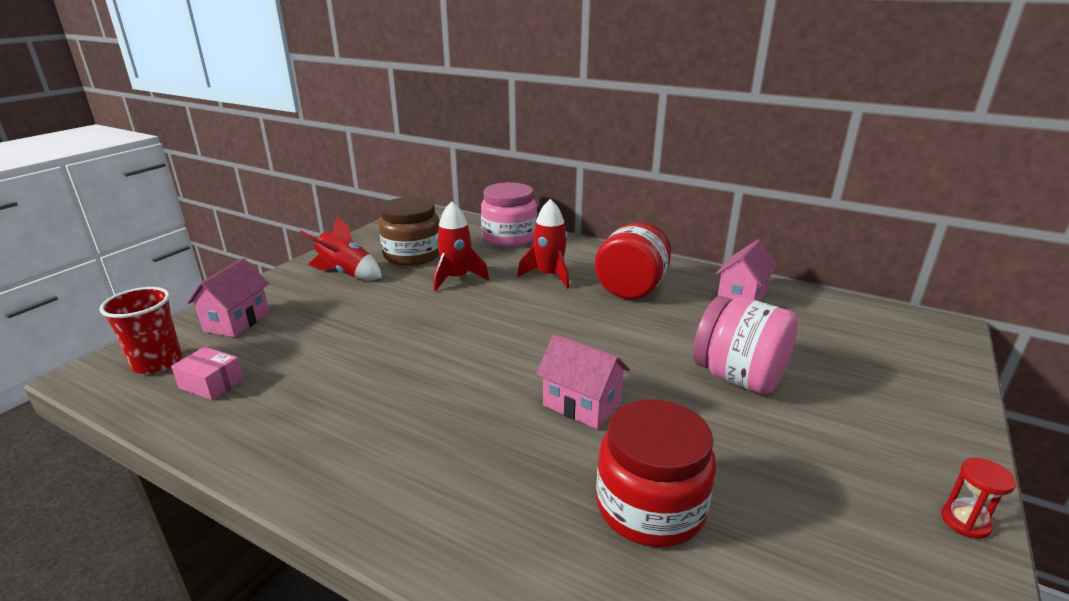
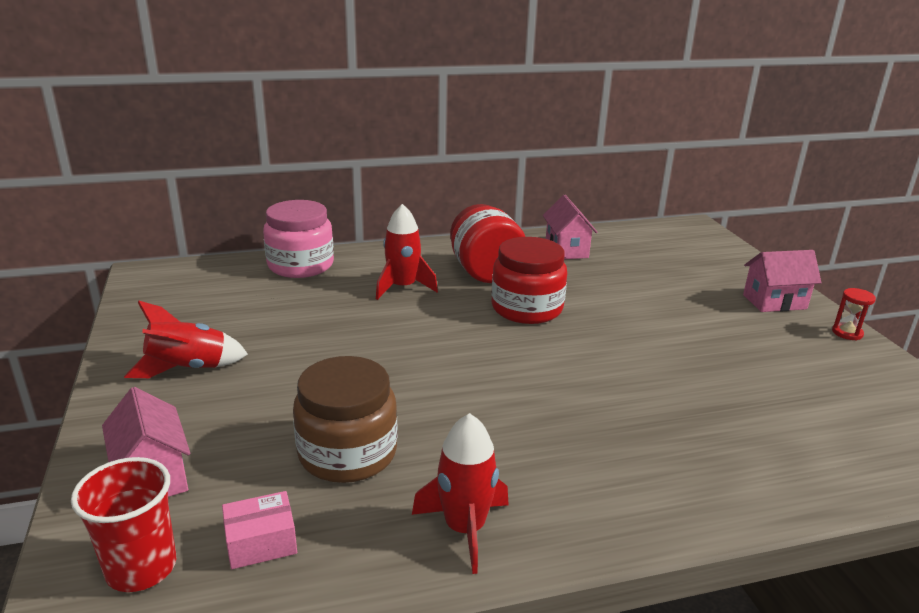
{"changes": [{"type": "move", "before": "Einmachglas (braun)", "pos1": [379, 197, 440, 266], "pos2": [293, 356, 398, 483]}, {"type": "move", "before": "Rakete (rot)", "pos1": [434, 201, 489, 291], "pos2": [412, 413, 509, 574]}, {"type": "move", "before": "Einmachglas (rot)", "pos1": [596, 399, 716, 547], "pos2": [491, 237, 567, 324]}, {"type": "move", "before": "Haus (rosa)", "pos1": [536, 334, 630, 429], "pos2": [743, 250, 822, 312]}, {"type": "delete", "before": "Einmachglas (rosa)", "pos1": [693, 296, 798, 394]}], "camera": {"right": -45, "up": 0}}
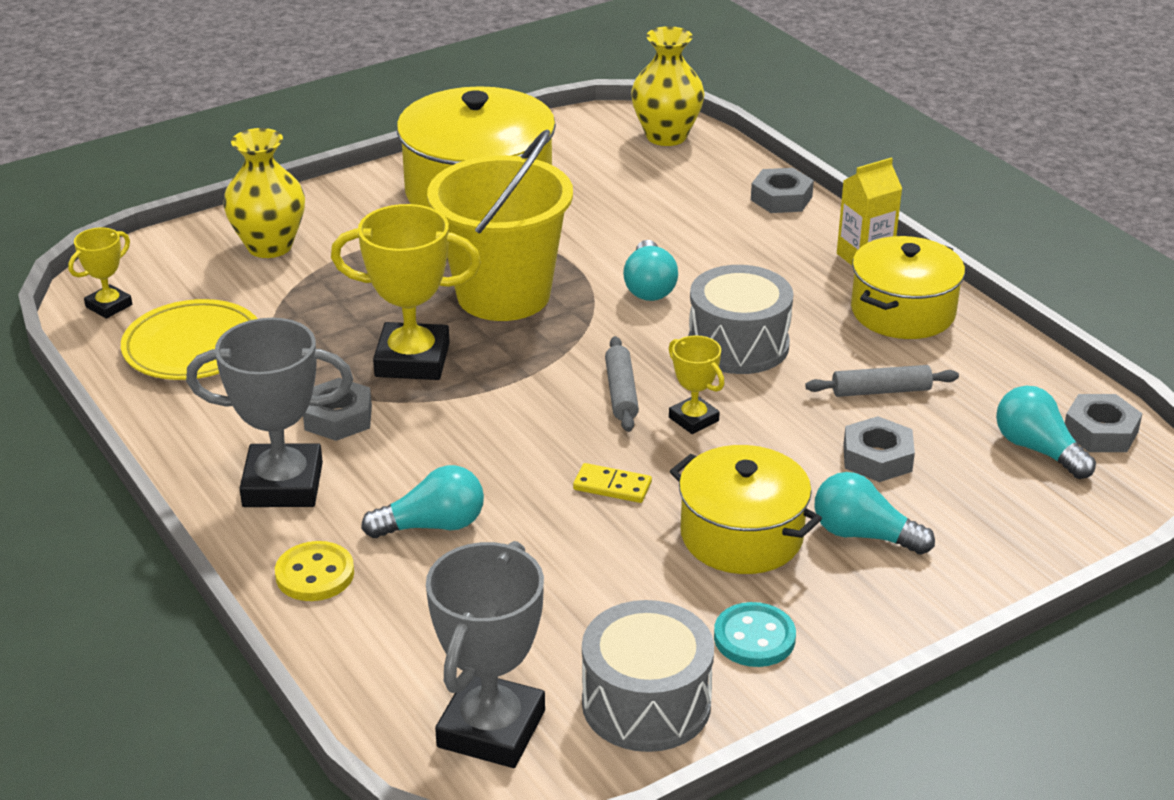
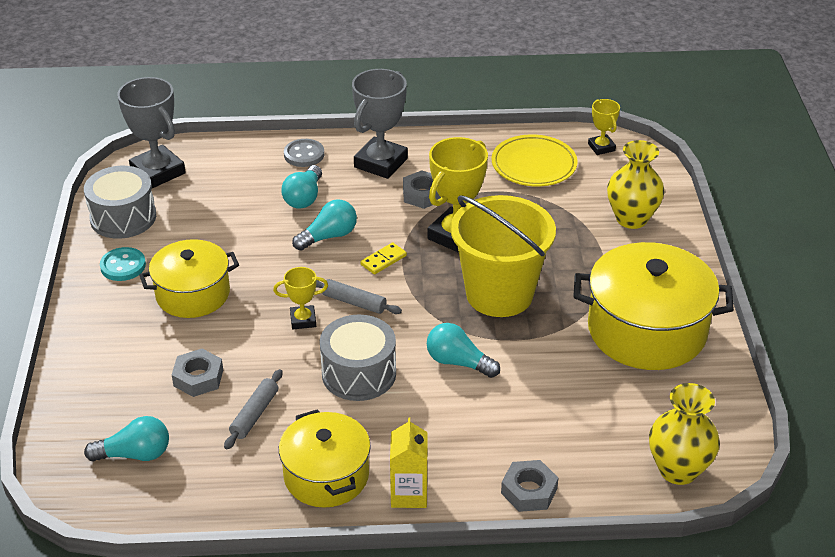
{"changes": [{"type": "recolor", "before": "Knopf (gelb)", "after": "Knopf (grau)", "pos1": [275, 541, 354, 601], "pos2": [284, 139, 324, 167]}, {"type": "move", "before": "Glühbirne (türkis)", "pos1": [814, 472, 935, 555], "pos2": [292, 199, 357, 251]}, {"type": "move", "before": "Dominostein (gelb)", "pos1": [573, 463, 652, 503], "pos2": [361, 243, 407, 274]}, {"type": "delete", "before": "Sechskantmutter (grau)", "pos1": [1065, 394, 1143, 452]}], "camera": {"right": 120, "up": 5}}
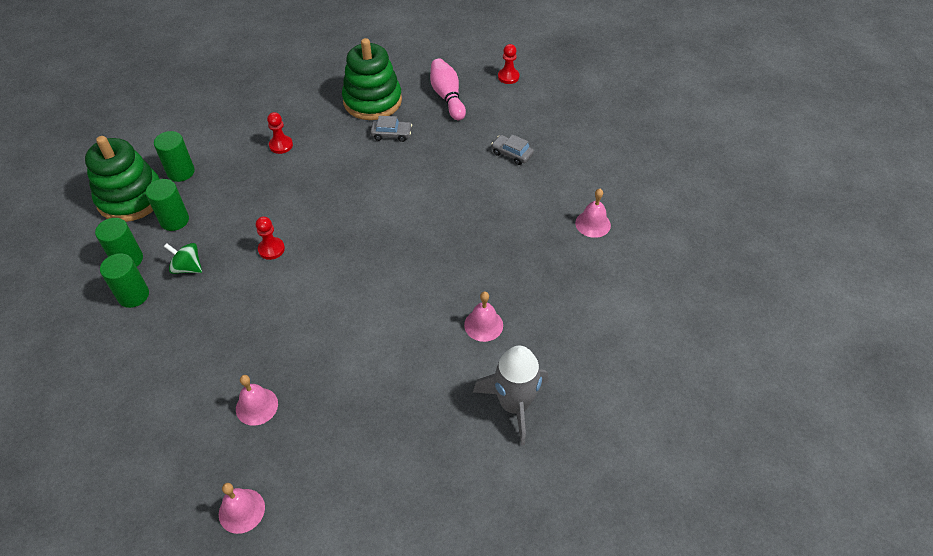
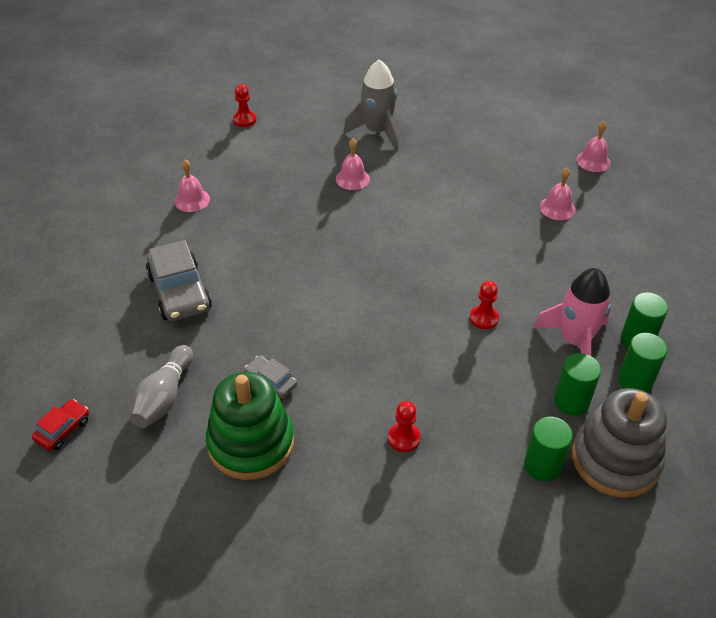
{"changes": [{"type": "insert", "after": "Auto (rot)", "pos2": [32, 399, 89, 451]}, {"type": "recolor", "before": "Bowlingkegel (rosa)", "after": "Bowlingkegel (grau)", "pos1": [430, 59, 466, 120], "pos2": [130, 345, 193, 428]}, {"type": "resize", "before": "Auto (grau)", "pos1": [491, 135, 534, 165], "pos2": [146, 240, 212, 321], "scale": 1.91}, {"type": "move", "before": "Bauer (rot)", "pos1": [498, 44, 519, 84], "pos2": [233, 84, 256, 127]}, {"type": "replace", "before": "Kreisel (grün)", "after": "Rakete (rosa)", "pos1": [164, 243, 202, 274], "pos2": [533, 268, 611, 356]}, {"type": "recolor", "before": "Stapelspielzeug (grün)", "after": "Stapelspielzeug (grau)", "pos1": [85, 136, 160, 222], "pos2": [572, 388, 667, 498]}], "camera": {"right": -145, "up": -5}}
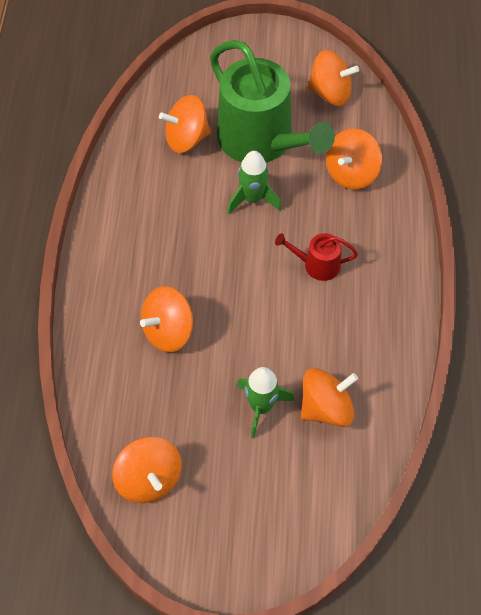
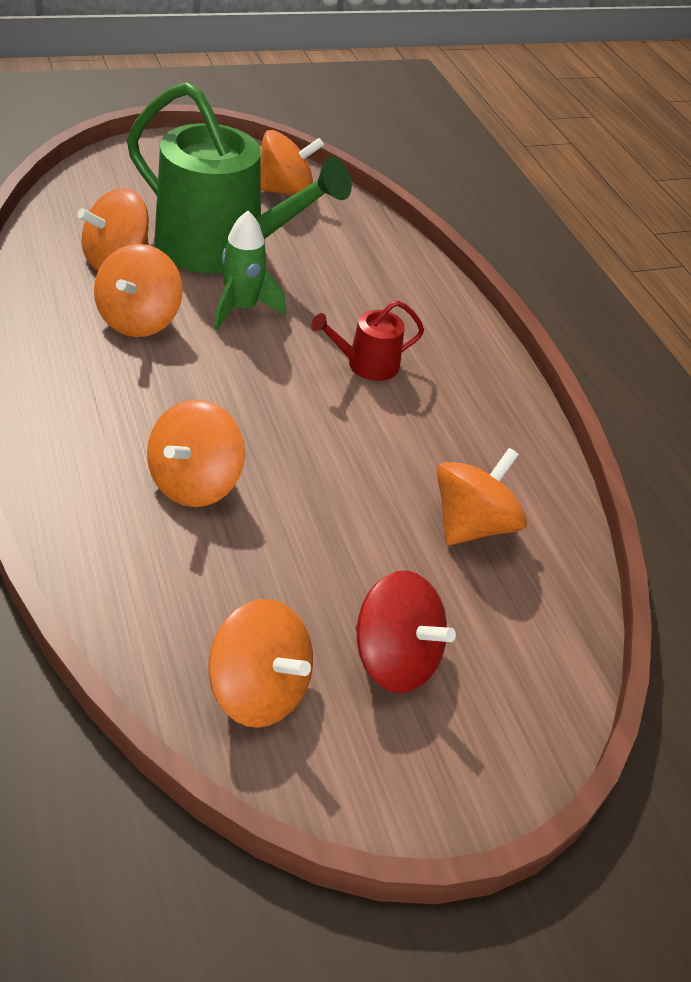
{"changes": [{"type": "move", "before": "Kreisel (orange)", "pos1": [326, 129, 382, 189], "pos2": [94, 244, 183, 337]}, {"type": "insert", "after": "Kreisel (rot)", "pos2": [356, 571, 456, 693]}, {"type": "delete", "before": "Rakete (grün)", "pos1": [237, 367, 295, 438]}], "camera": {"right": -30, "up": -15}}
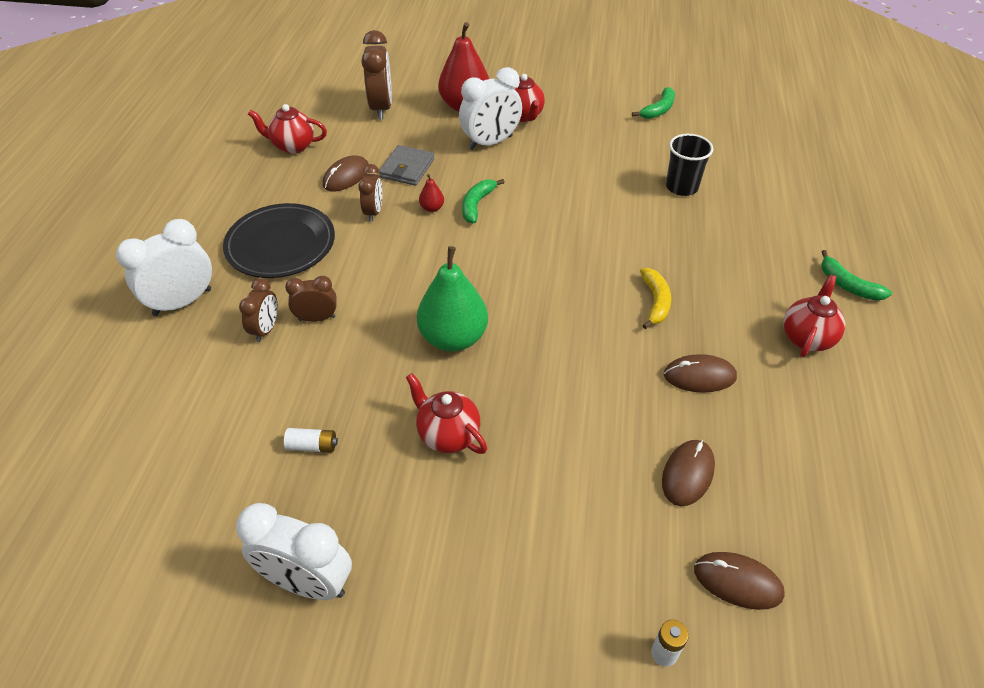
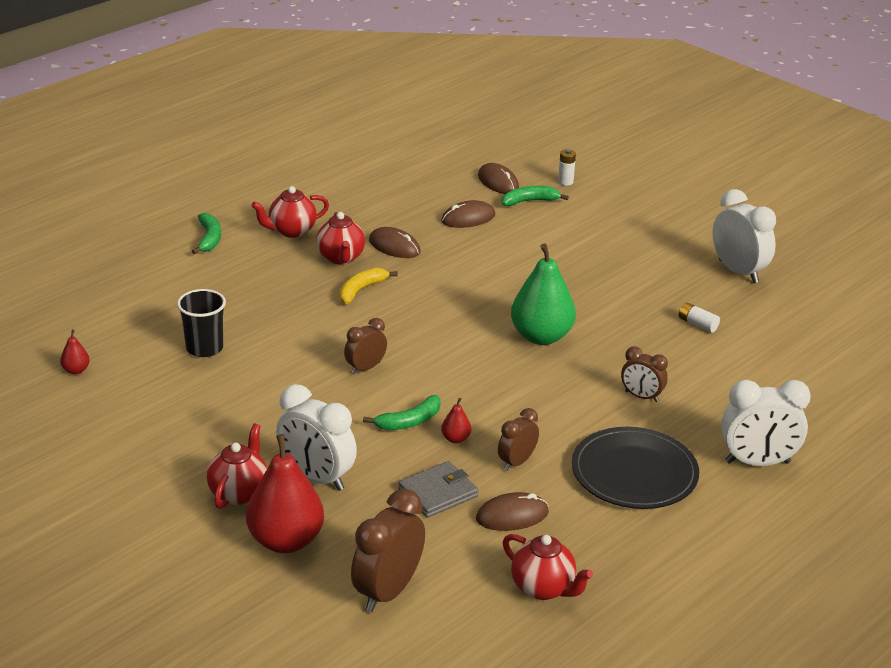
{"changes": [{"type": "insert", "after": "Birne (rot)", "pos2": [60, 329, 90, 374]}, {"type": "rotate", "before": "Wecker (weiß)", "pos1": [459, 67, 522, 150], "pos2": [276, 384, 357, 491], "turn": -150}, {"type": "move", "before": "Teekanne (rot)", "pos1": [406, 373, 487, 454], "pos2": [316, 212, 365, 264]}, {"type": "move", "before": "Wecker (braun)", "pos1": [239, 278, 278, 342], "pos2": [344, 318, 387, 374]}, {"type": "move", "before": "Banane (grün)", "pos1": [632, 87, 675, 119], "pos2": [502, 186, 569, 206]}], "camera": {"right": -145, "up": -15}}
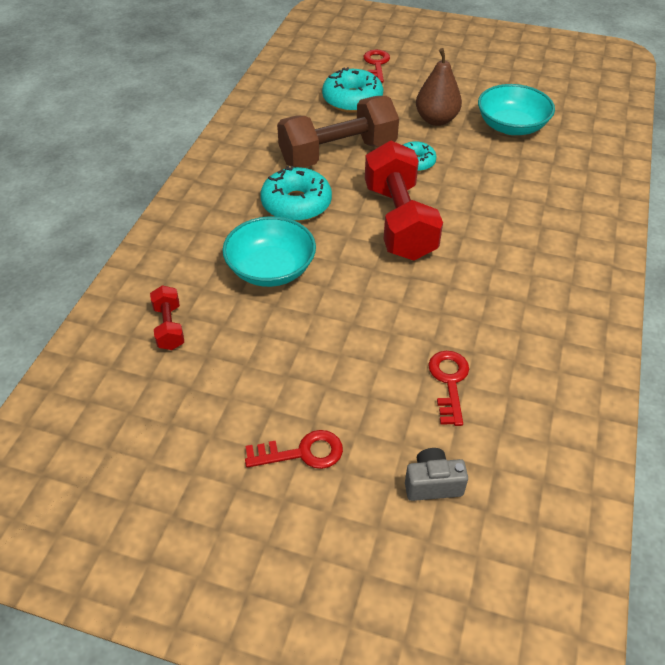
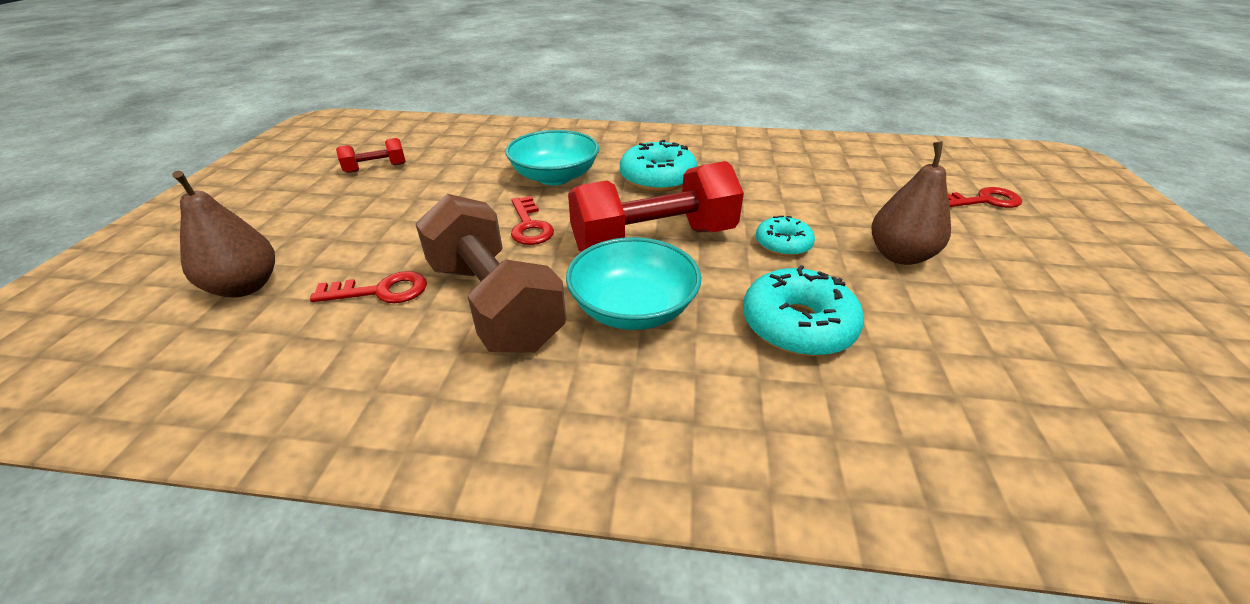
{"changes": [{"type": "replace", "before": "Kamera (grau)", "after": "Birne (braun)", "pos1": [405, 448, 468, 501], "pos2": [172, 171, 275, 298]}, {"type": "move", "before": "Hantel (rot)", "pos1": [150, 285, 184, 350], "pos2": [336, 138, 406, 173]}, {"type": "move", "before": "Hantel (braun)", "pos1": [277, 96, 399, 168], "pos2": [415, 194, 566, 353]}, {"type": "move", "before": "Schlüssel (rot)", "pos1": [245, 430, 343, 469], "pos2": [511, 196, 554, 245]}, {"type": "move", "before": "Schüssel (türkis)", "pos1": [478, 84, 555, 135], "pos2": [566, 237, 701, 330]}, {"type": "move", "before": "Donut (türkis)", "pos1": [322, 67, 383, 113], "pos2": [743, 265, 864, 356]}], "camera": {"right": 80, "up": -10}}
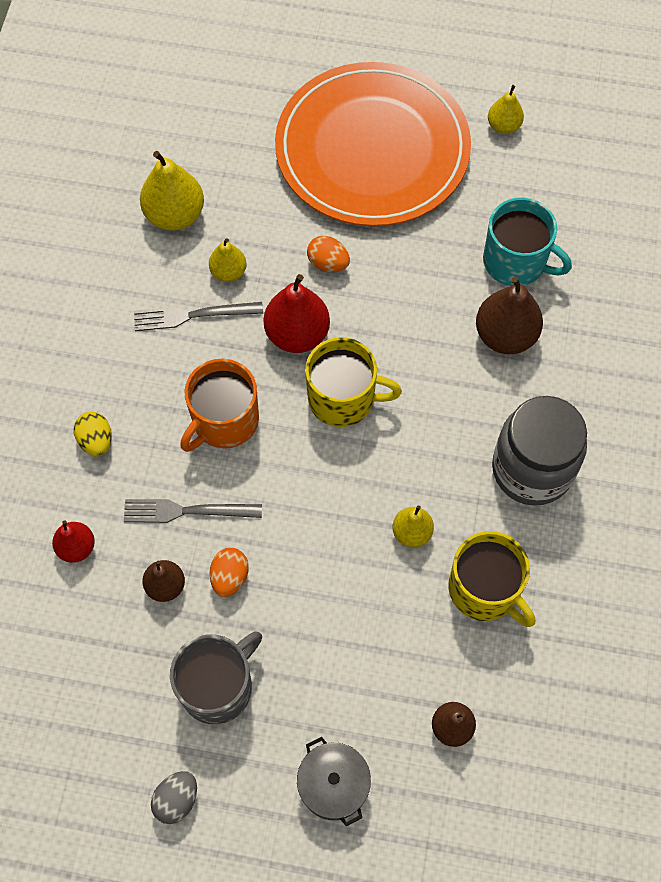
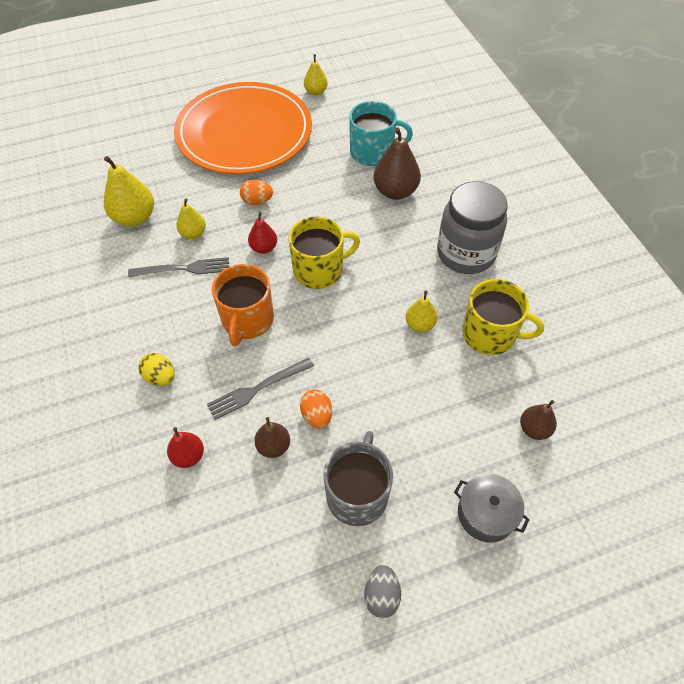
{"changes": [{"type": "rotate", "before": "Gabel (grau)", "pos1": [134, 302, 263, 331], "pos2": [128, 257, 229, 277], "turn": -150}, {"type": "resize", "before": "Birne (rot)", "pos1": [264, 274, 330, 353], "pos2": [248, 212, 277, 254], "scale": 0.59}], "camera": {"right": -30, "up": -10}}
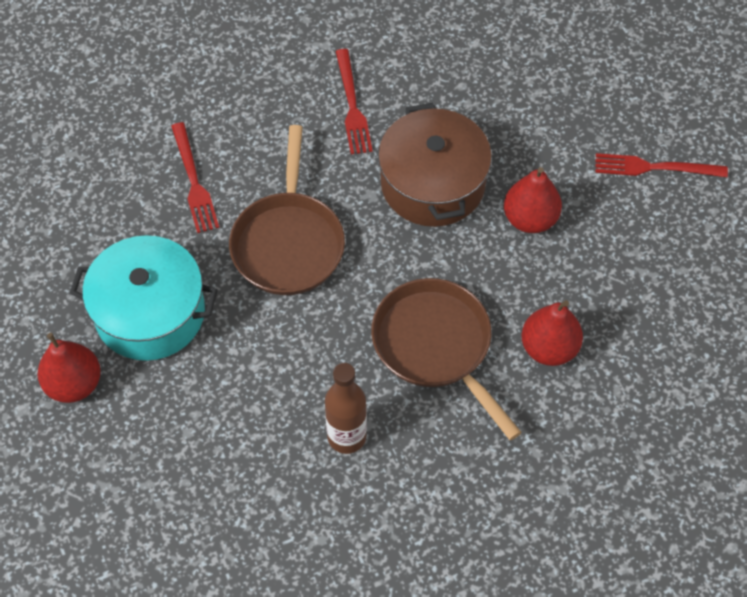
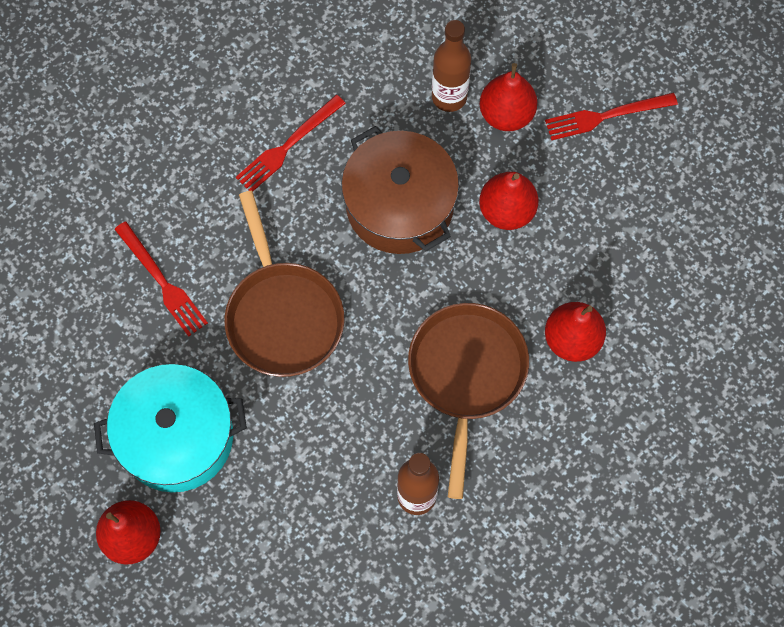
{"changes": [{"type": "rotate", "before": "Gabel (rot)", "pos1": [336, 49, 373, 155], "pos2": [236, 95, 346, 191], "turn": 75}, {"type": "rotate", "before": "Pfanne (braun)", "pos1": [371, 278, 522, 441], "pos2": [408, 303, 529, 499], "turn": 60}, {"type": "insert", "after": "Flasche (braun)", "pos2": [432, 20, 471, 112]}, {"type": "insert", "after": "Birne (rot)", "pos2": [479, 63, 537, 131]}], "camera": {"right": -20, "up": 10}}
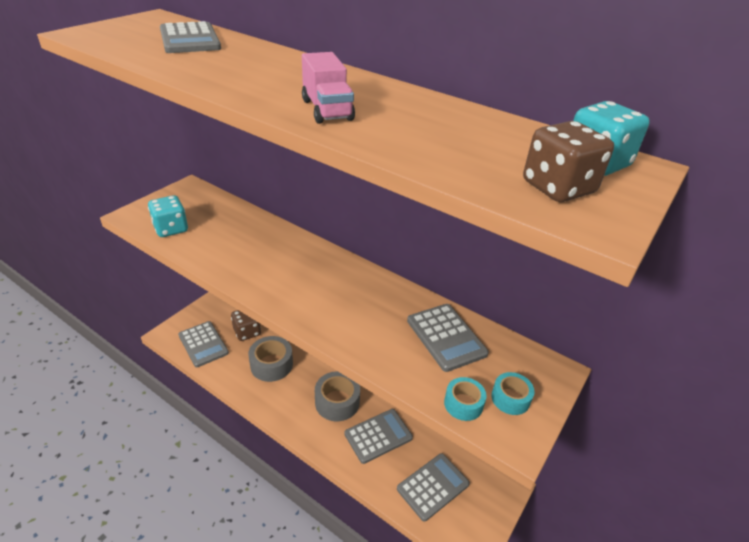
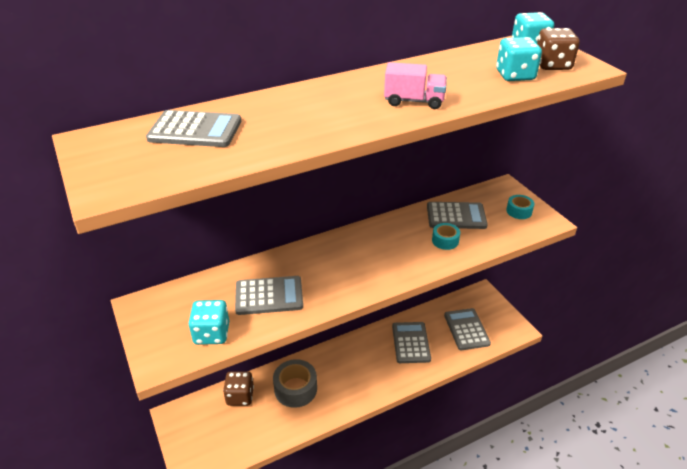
{"changes": [{"type": "move", "before": "Taschenrechner (grau)", "pos1": [178, 321, 229, 367], "pos2": [235, 276, 303, 315]}, {"type": "move", "before": "Klebeband (türkis)", "pos1": [444, 377, 487, 421], "pos2": [432, 223, 460, 250]}, {"type": "insert", "after": "Spielwürfel (türkis)", "pos2": [496, 37, 542, 81]}, {"type": "delete", "before": "Klebeband (grau)", "pos1": [315, 371, 360, 421]}], "camera": {"right": -60, "up": 0}}
